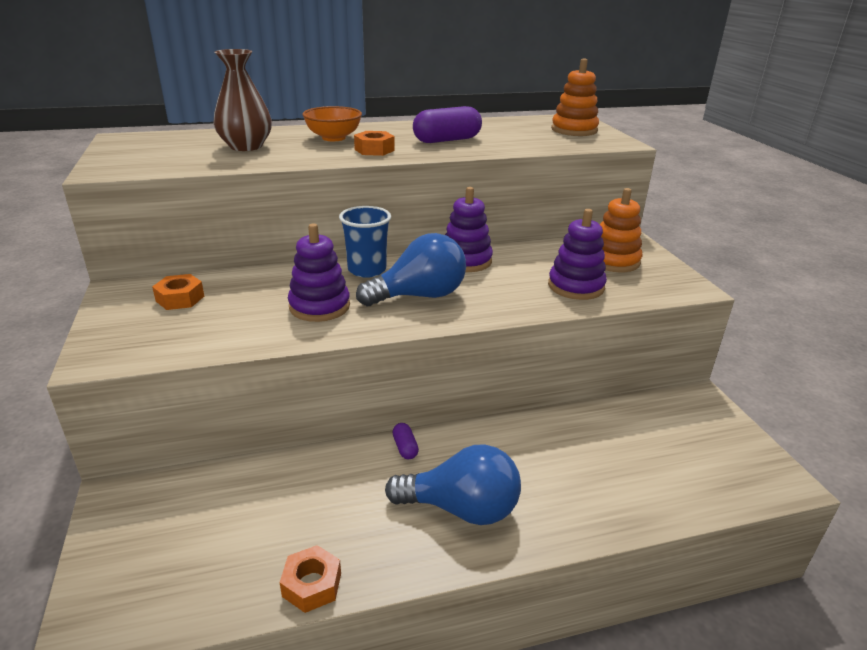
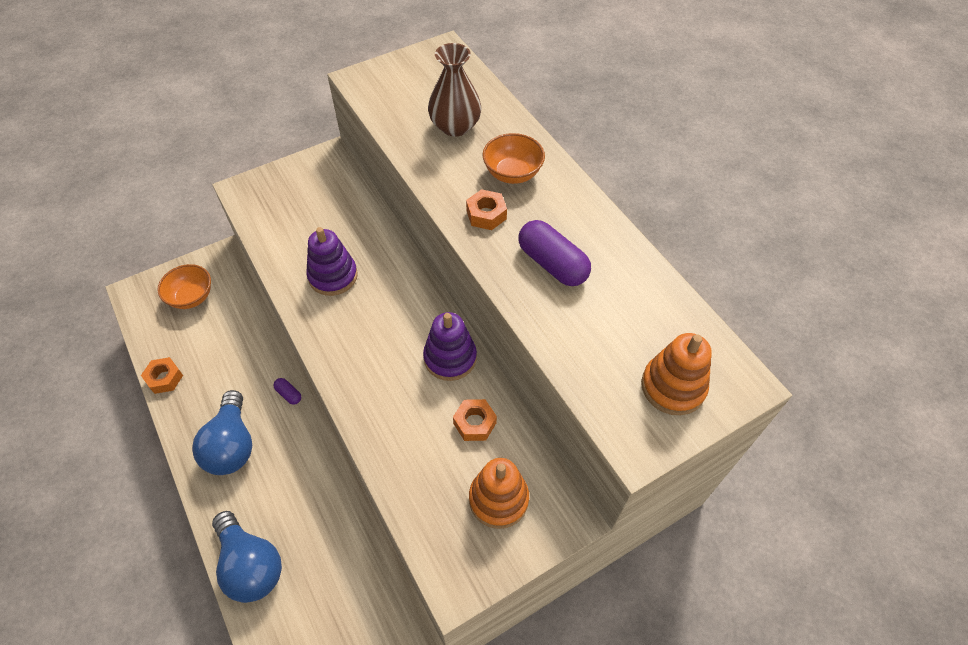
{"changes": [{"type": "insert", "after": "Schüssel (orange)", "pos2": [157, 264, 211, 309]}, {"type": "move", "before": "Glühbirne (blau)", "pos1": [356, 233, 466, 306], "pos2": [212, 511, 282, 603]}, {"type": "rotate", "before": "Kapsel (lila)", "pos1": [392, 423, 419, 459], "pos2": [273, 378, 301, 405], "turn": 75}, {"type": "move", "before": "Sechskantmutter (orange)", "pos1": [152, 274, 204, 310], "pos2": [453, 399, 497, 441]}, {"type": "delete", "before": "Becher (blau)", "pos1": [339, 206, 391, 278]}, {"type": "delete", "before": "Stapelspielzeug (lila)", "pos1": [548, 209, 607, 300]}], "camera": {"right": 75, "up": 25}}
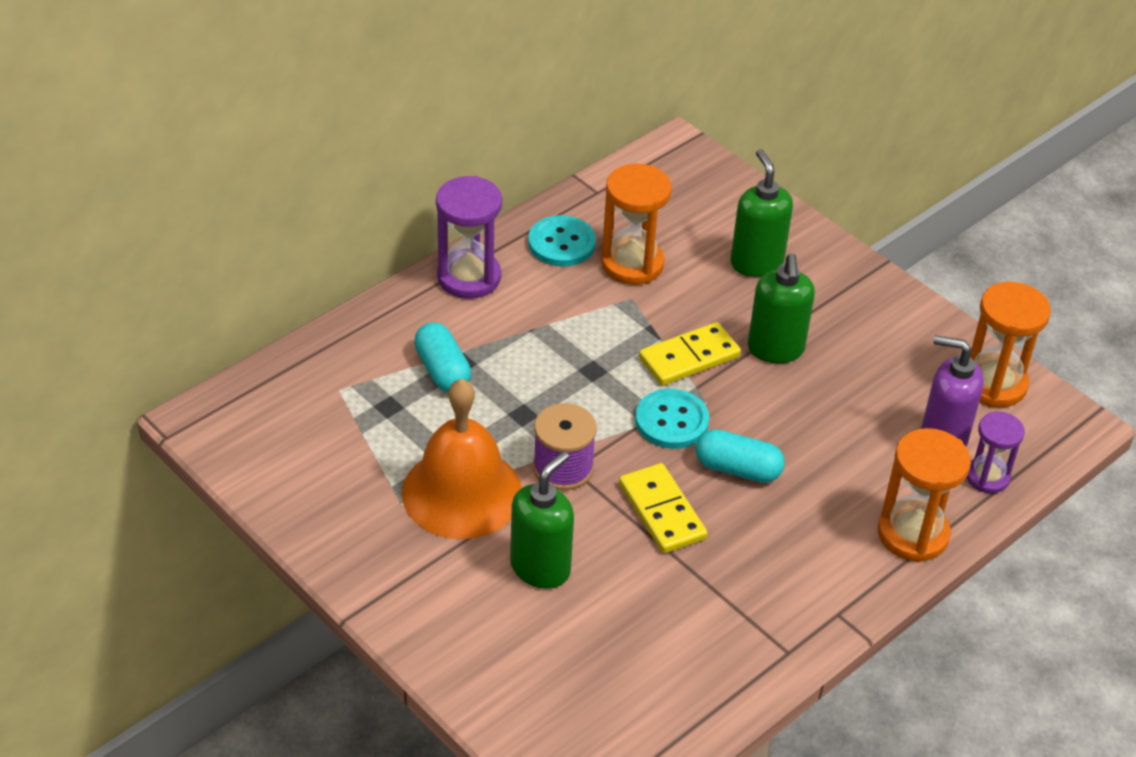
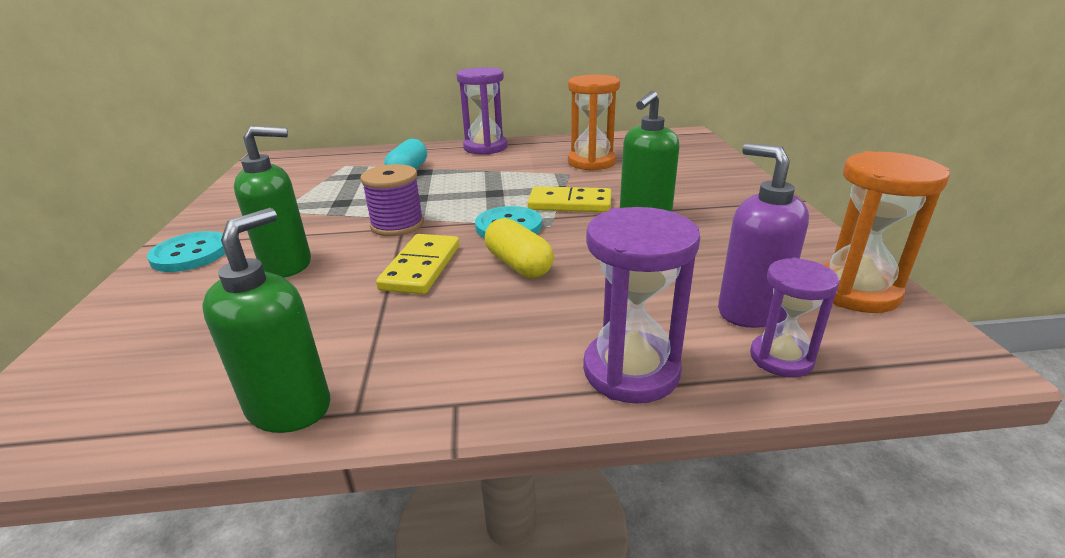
{"changes": [{"type": "move", "before": "Knopf (türkis)", "pos1": [528, 215, 596, 267], "pos2": [147, 231, 226, 272]}, {"type": "move", "before": "Seifenspender (grün)", "pos1": [730, 149, 793, 277], "pos2": [202, 208, 330, 433]}, {"type": "recolor", "before": "Kapsel (türkis)", "after": "Kapsel (gelb)", "pos1": [695, 429, 785, 483], "pos2": [485, 218, 554, 278]}, {"type": "recolor", "before": "Sanduhr (orange)", "after": "Sanduhr (lila)", "pos1": [878, 428, 971, 562], "pos2": [583, 207, 700, 404]}, {"type": "delete", "before": "Glocke (orange)", "pos1": [402, 379, 522, 539]}], "camera": {"right": 40, "up": -15}}
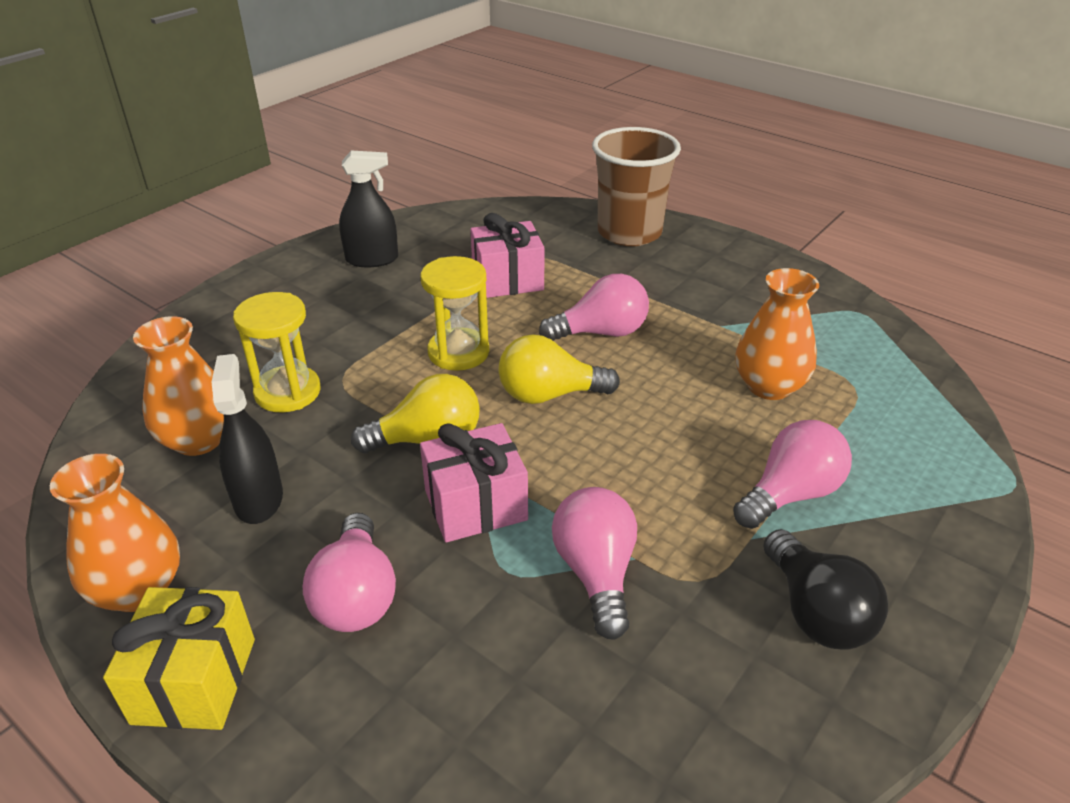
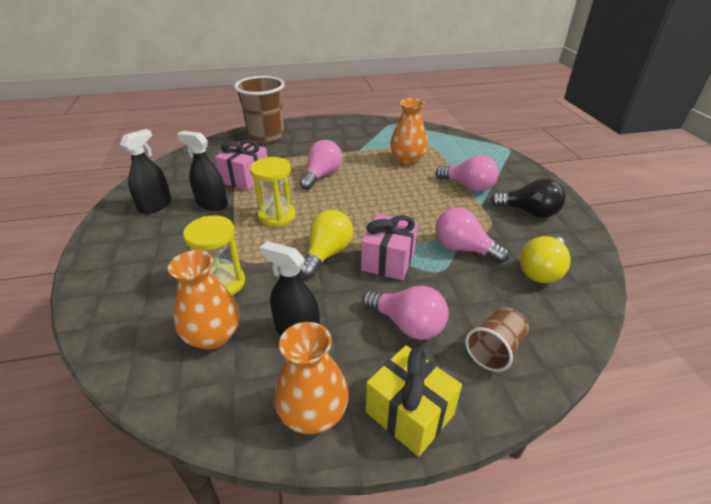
{"changes": [{"type": "insert", "after": "Sprühflasche (schwarz)", "pos2": [177, 131, 228, 211]}, {"type": "rotate", "before": "Glühbirne (rosa)", "pos1": [733, 420, 852, 529], "pos2": [436, 155, 499, 192], "turn": 120}, {"type": "insert", "after": "Becher (braun)", "pos2": [465, 307, 529, 372]}, {"type": "move", "before": "Glühbirne (gelb)", "pos1": [498, 334, 620, 404], "pos2": [520, 236, 571, 283]}], "camera": {"right": -50, "up": 0}}
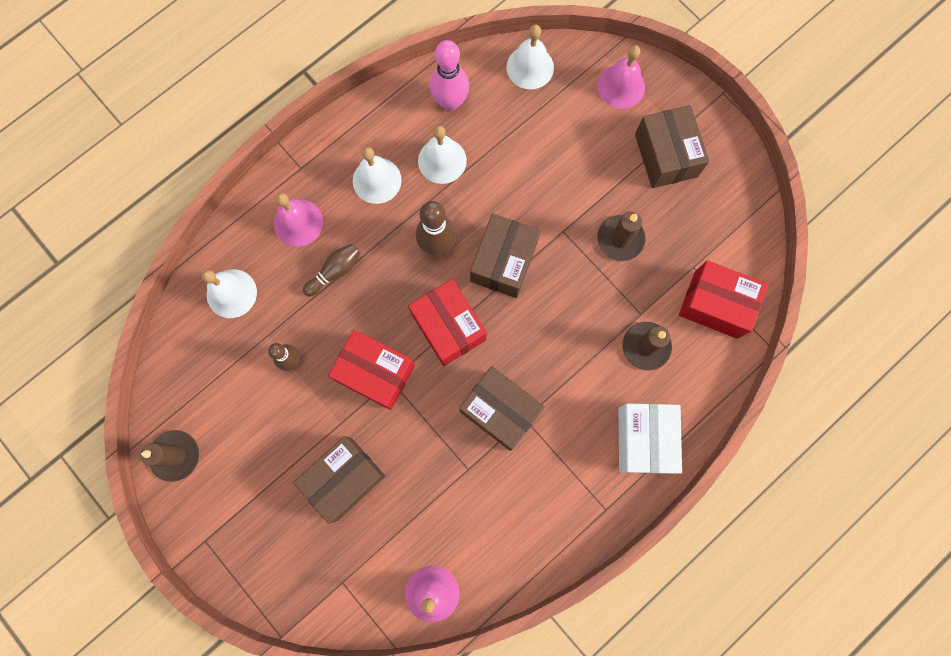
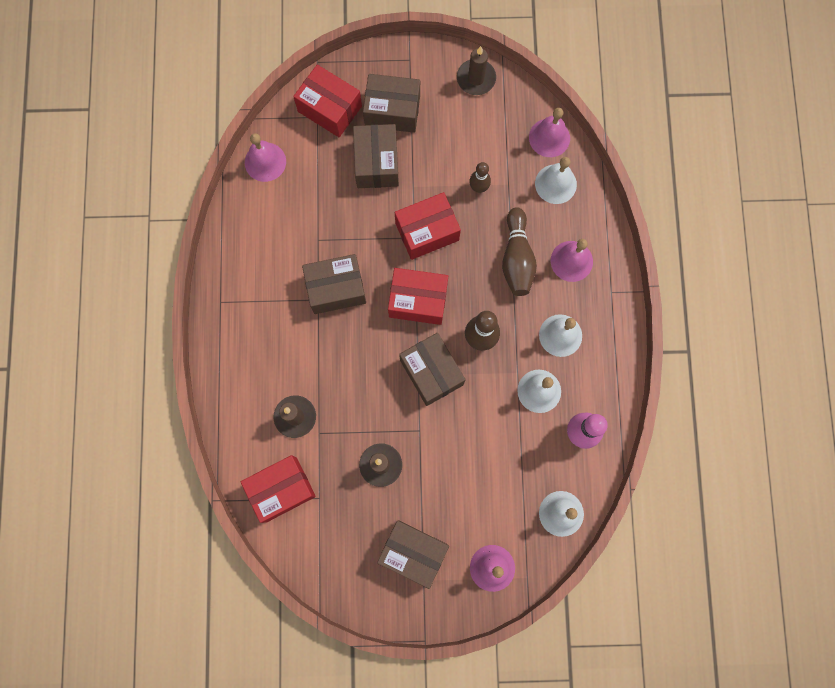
{"changes": [{"type": "insert", "after": "Schachtel (rot)", "pos2": [293, 65, 362, 137]}, {"type": "insert", "after": "Schachtel (braun)", "pos2": [363, 74, 420, 133]}, {"type": "resize", "before": "Bowlingkegel (braun)", "pos1": [303, 244, 360, 297], "pos2": [502, 207, 537, 296], "scale": 1.57}, {"type": "insert", "after": "Glocke (rosa)", "pos2": [529, 108, 570, 157]}, {"type": "delete", "before": "Schachtel (weiß)", "pos1": [618, 403, 682, 474]}], "camera": {"right": 130, "up": 0}}
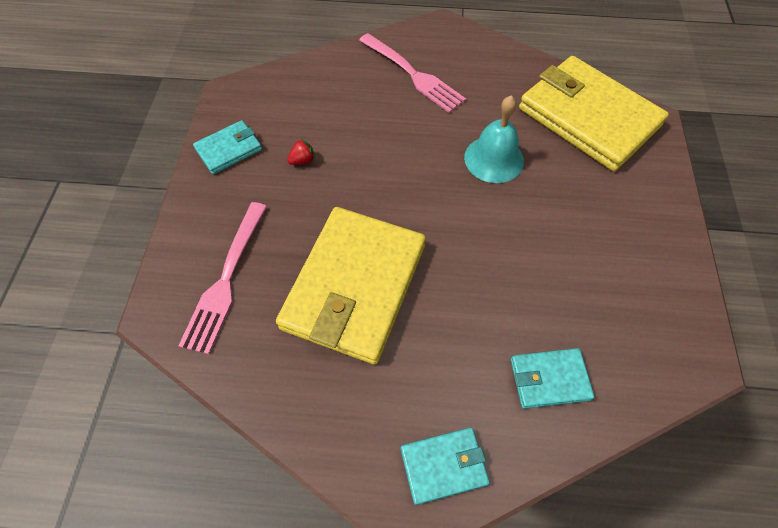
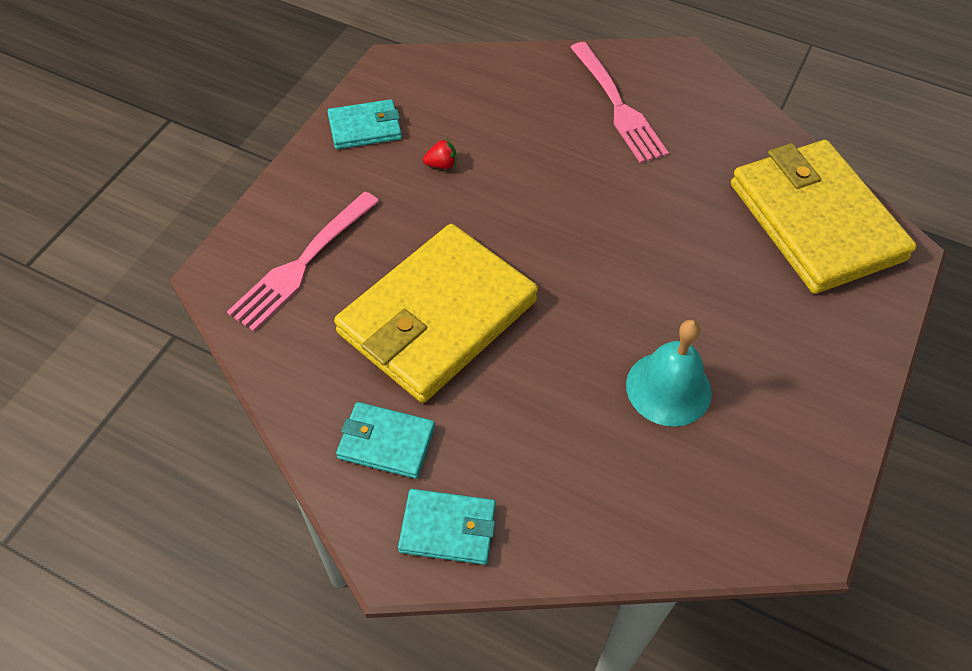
{"changes": [{"type": "move", "before": "Geldbörse (türkis)", "pos1": [511, 348, 594, 409], "pos2": [336, 402, 435, 479]}, {"type": "move", "before": "Glocke (türkis)", "pos1": [464, 95, 524, 183], "pos2": [626, 320, 712, 427]}], "camera": {"right": 20, "up": -5}}
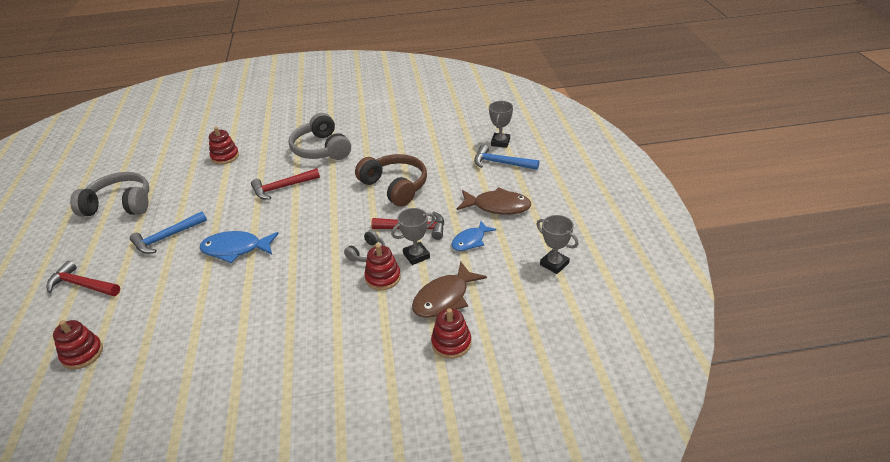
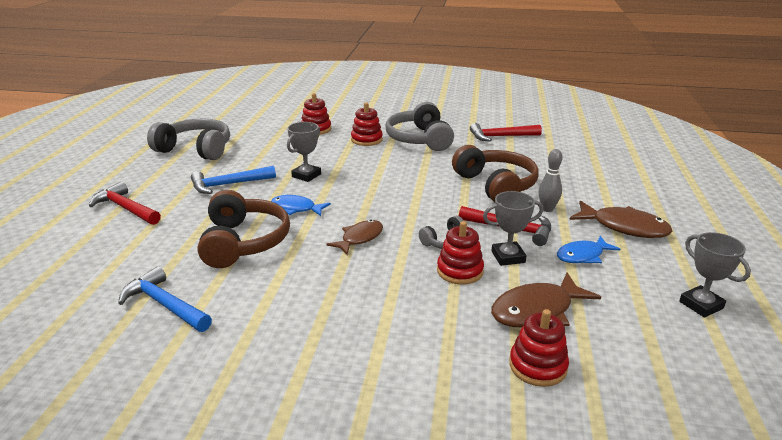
{"changes": [{"type": "move", "before": "Hammer (blau)", "pos1": [474, 145, 539, 170], "pos2": [118, 266, 212, 332]}, {"type": "insert", "after": "Kopfhörer (braun)", "pos2": [198, 190, 290, 268]}, {"type": "resize", "before": "Fisch (blau)", "pos1": [200, 231, 279, 263], "pos2": [271, 195, 331, 216], "scale": 0.66}, {"type": "move", "before": "Pokal (grau)", "pos1": [489, 101, 513, 148], "pos2": [287, 122, 321, 182]}, {"type": "insert", "after": "Fisch (braun)", "pos2": [326, 220, 383, 255]}, {"type": "move", "before": "Stapelspielzeug (rot)", "pos1": [53, 320, 103, 369], "pos2": [351, 102, 383, 146]}, {"type": "move", "before": "Hammer (rot)", "pos1": [251, 168, 320, 200], "pos2": [470, 123, 542, 142]}, {"type": "insert", "after": "Bowlingkegel (grau)", "pos2": [538, 149, 562, 212]}], "camera": {"right": 15, "up": -10}}
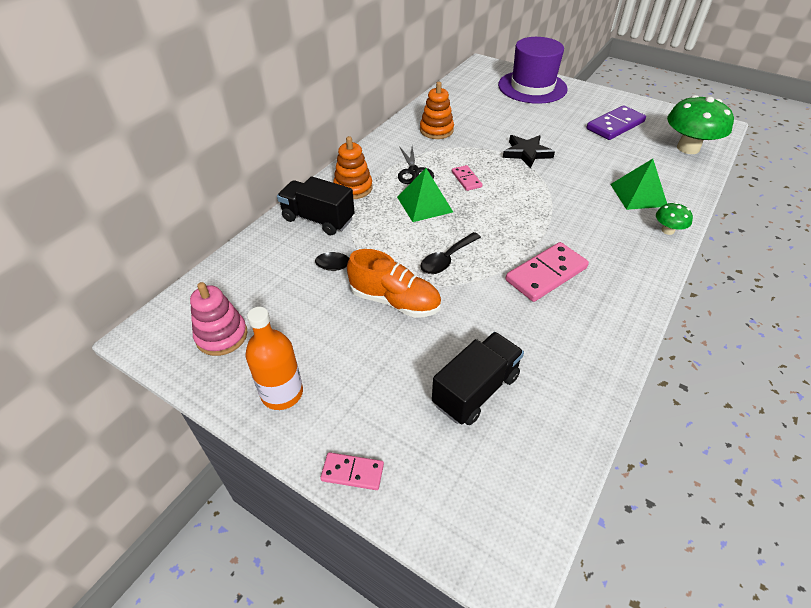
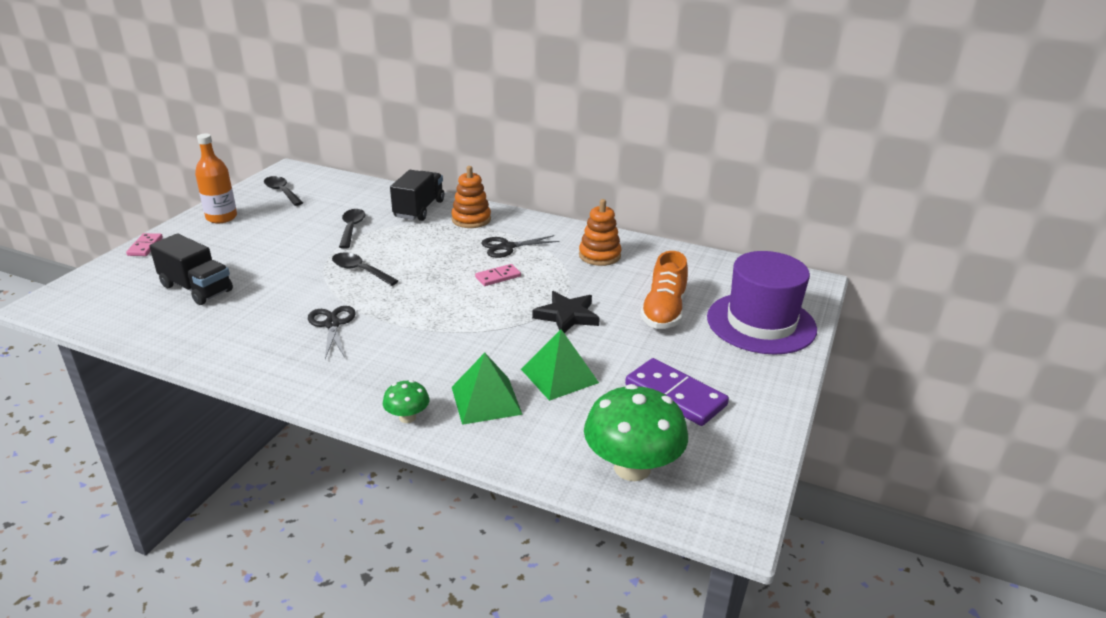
{"changes": [{"type": "replace", "before": "Stapelspielzeug (rosa)", "after": "Löffel (schwarz)", "pos1": [190, 282, 247, 356], "pos2": [264, 176, 303, 206]}, {"type": "replace", "before": "Dominostein (rosa)", "after": "Schere (schwarz)", "pos1": [505, 242, 589, 302], "pos2": [308, 306, 356, 359]}, {"type": "move", "before": "Pyramide (grün)", "pos1": [397, 168, 453, 222], "pos2": [521, 329, 599, 401]}, {"type": "move", "before": "Schuh (orange)", "pos1": [347, 249, 441, 318], "pos2": [640, 251, 688, 329]}], "camera": {"right": 80, "up": -15}}
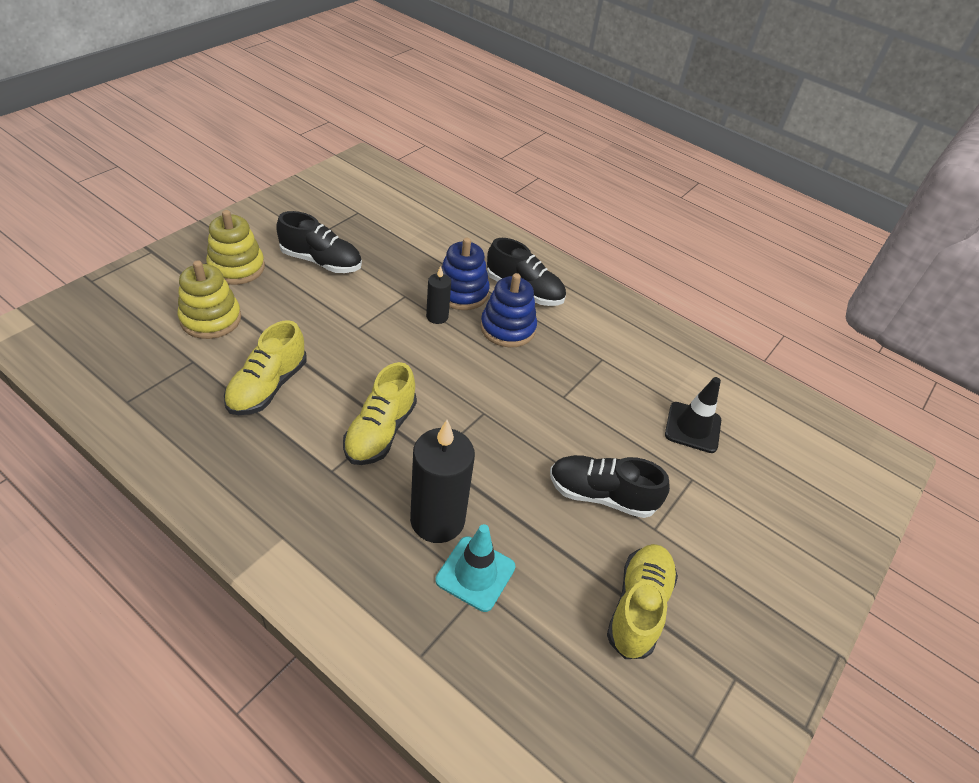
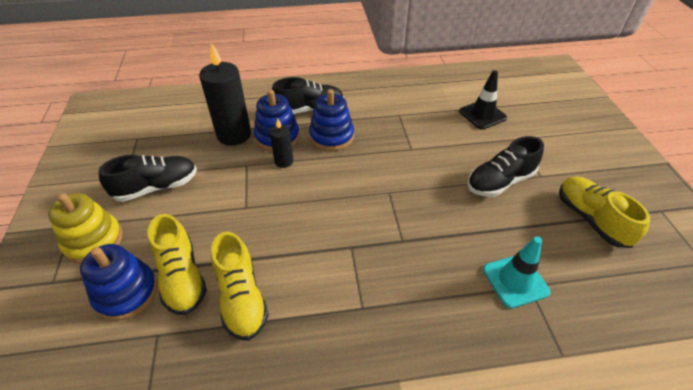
{"changes": [{"type": "recolor", "before": "Stapelspielzeug (gelb)", "after": "Stapelspielzeug (blau)", "pos1": [178, 260, 241, 339], "pos2": [80, 244, 158, 321]}, {"type": "move", "before": "Schuh (gelb)", "pos1": [343, 362, 417, 465], "pos2": [148, 214, 207, 315]}, {"type": "move", "before": "Kerze (schwarz)", "pos1": [410, 420, 475, 543], "pos2": [199, 43, 251, 146]}], "camera": {"right": -40, "up": 0}}
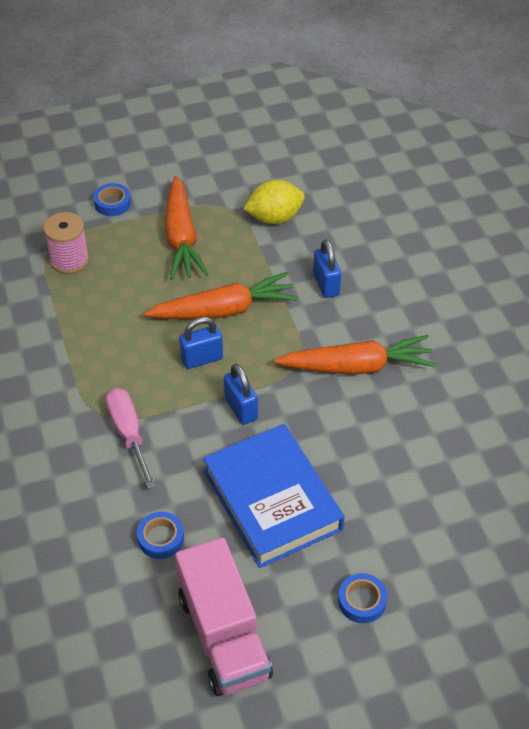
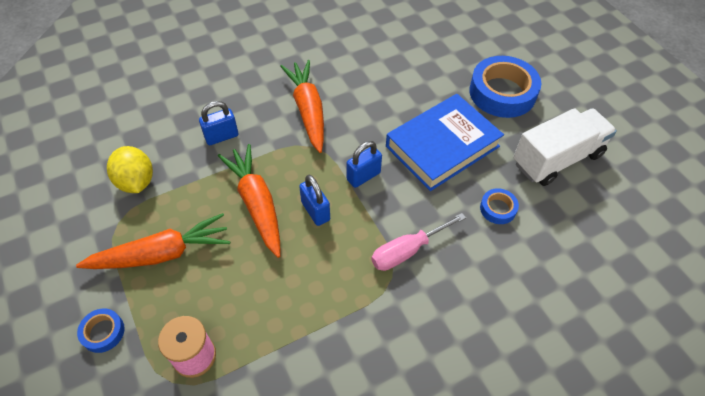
{"changes": [{"type": "resize", "before": "Klebeband (blau)", "pos1": [338, 573, 387, 623], "pos2": [469, 56, 541, 118], "scale": 2.13}, {"type": "recolor", "before": "Lastwagen (rosa)", "after": "Lastwagen (weiß)", "pos1": [175, 537, 273, 696], "pos2": [513, 108, 617, 186]}], "camera": {"right": -100, "up": 5}}
